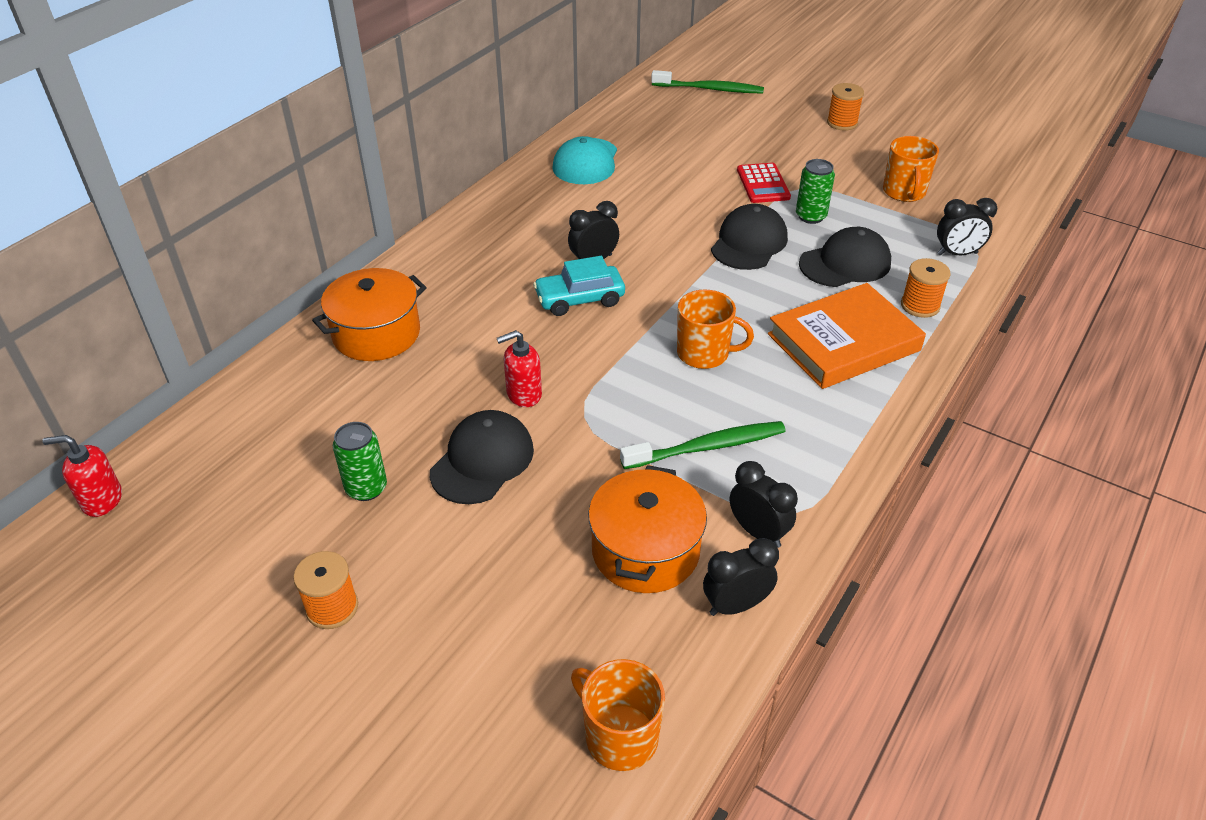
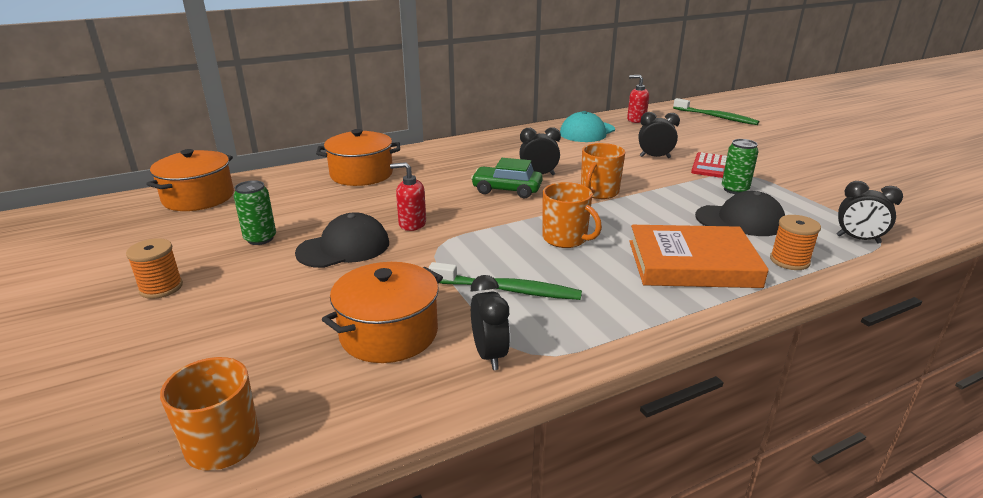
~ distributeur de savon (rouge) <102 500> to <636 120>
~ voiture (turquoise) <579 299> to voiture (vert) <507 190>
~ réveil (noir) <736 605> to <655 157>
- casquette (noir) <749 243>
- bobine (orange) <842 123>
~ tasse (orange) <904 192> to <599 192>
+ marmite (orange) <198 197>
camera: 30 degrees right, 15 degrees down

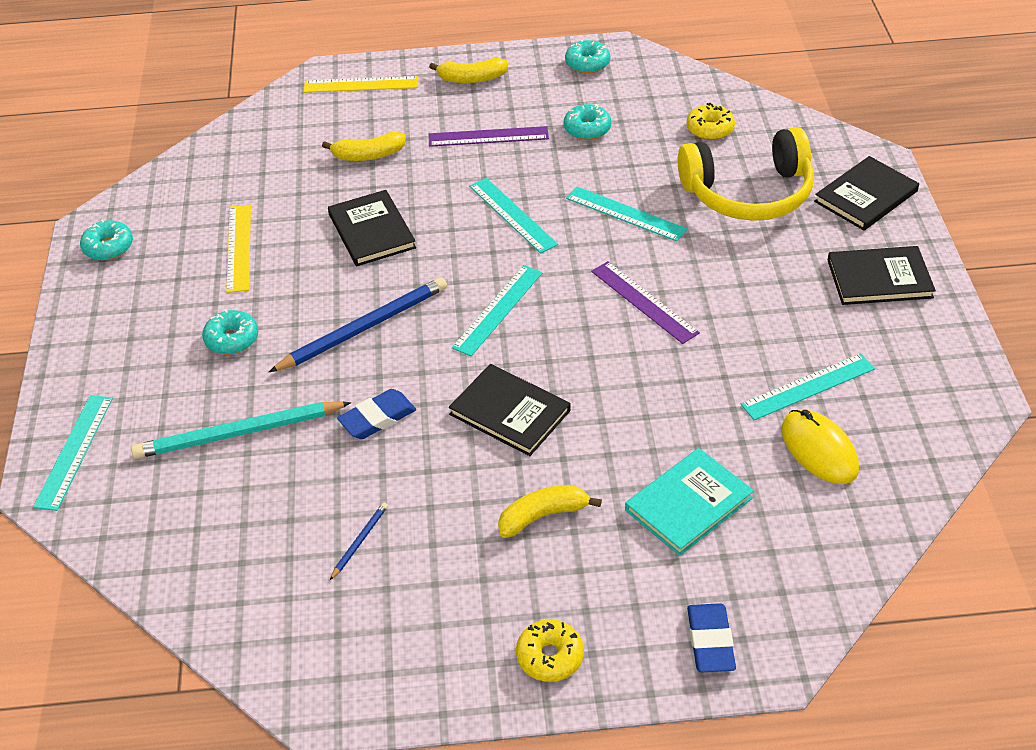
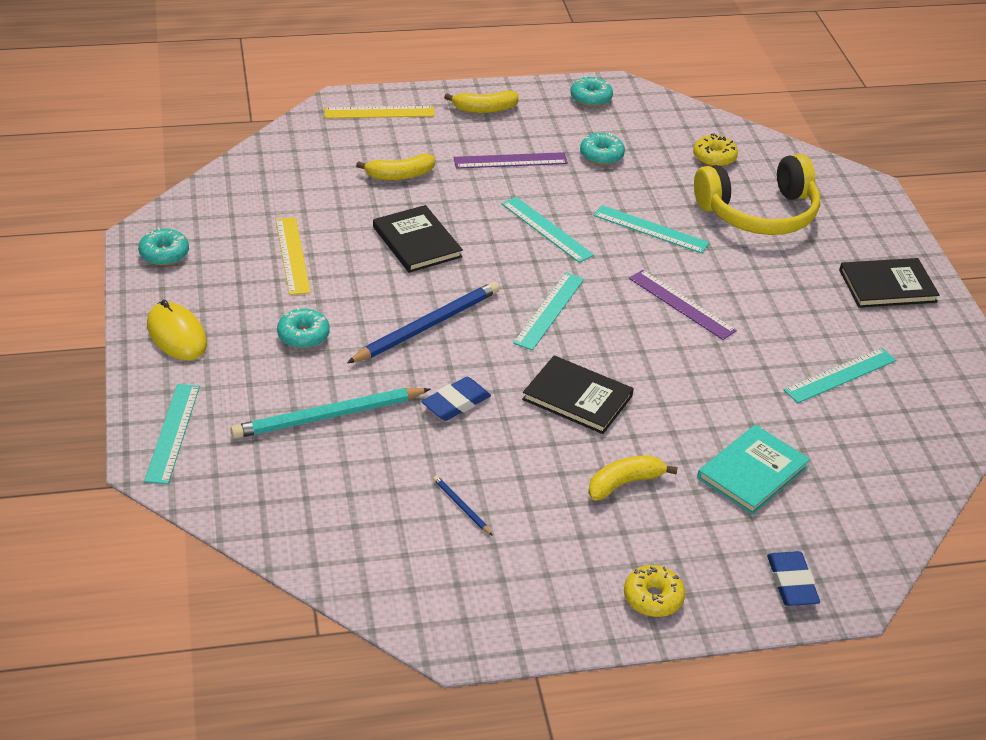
~ crayon (bleu) <359 541> = <461 506> 60 degrees counterclockwise
~ souris (jaune) <819 449> to <177 335>
- livre (noir) <866 196>
camera: 10 degrees left, 5 degrees down

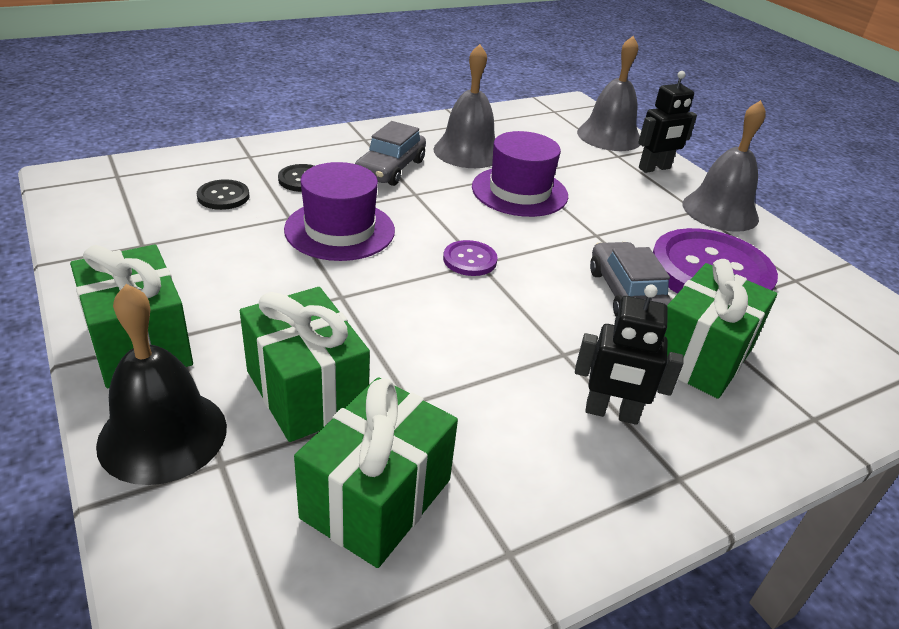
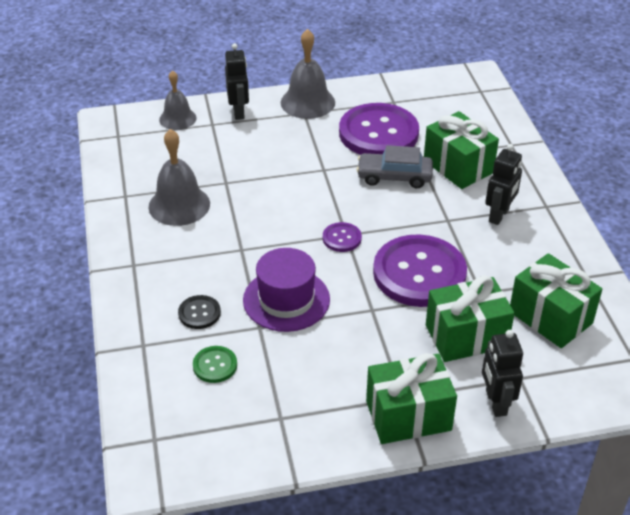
~ cloche (noir) <163 435> to robot (noir) <495 403>
~ bouton (noir) <223 196> to bouton (vert) <215 365>
- voiture (gris) <390 168>
- chapeau (violet) <519 191>
~ cloche (gris) <609 136> = <177 118> x0.67
+ bouton (violet) <419 273>
camera: 70 degrees left, 5 degrees up

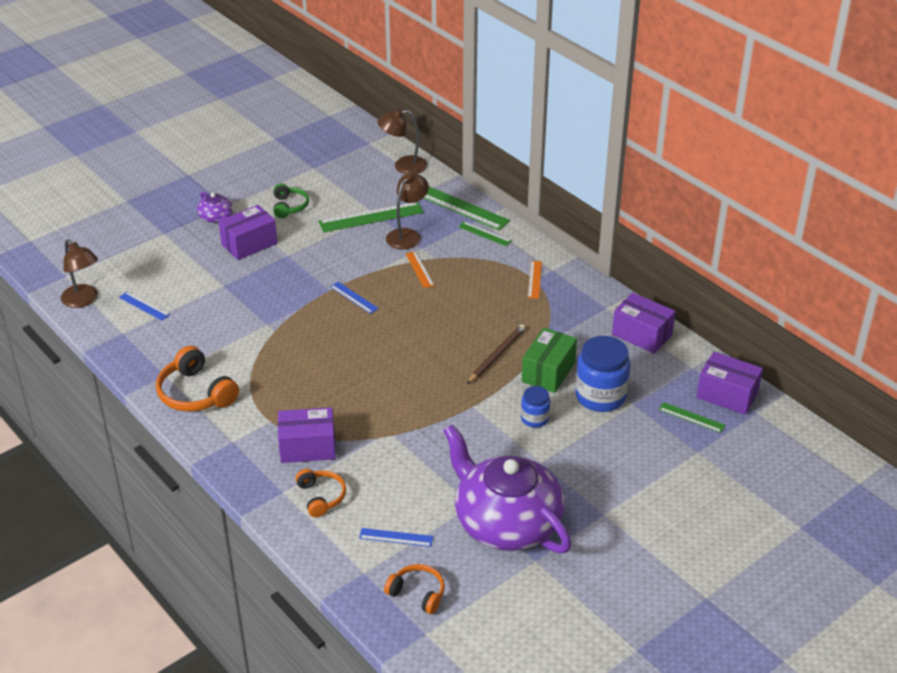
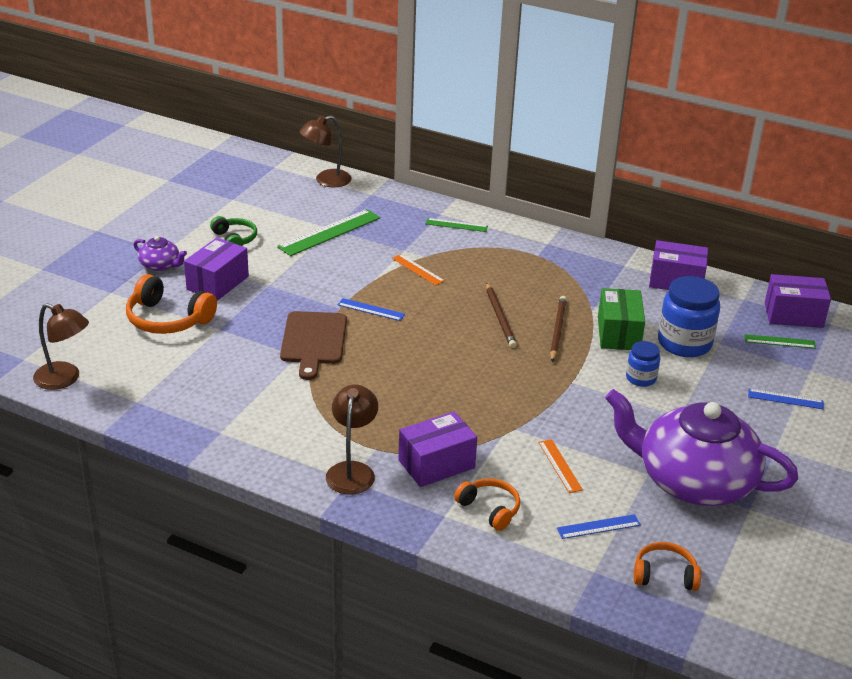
~ règle (bleu) <144 306> to <785 399>
~ casque audio (orange) <195 393> to <167 319>
~ lampe (marron) <407 235> to <352 470>
- règle (vert) <462 208>
~ règle (orange) <534 279> to <560 466>
+ planche à découper (marron) <313 341>
+ crayon (marron) <500 317>
camera: 25 degrees left, 5 degrees down

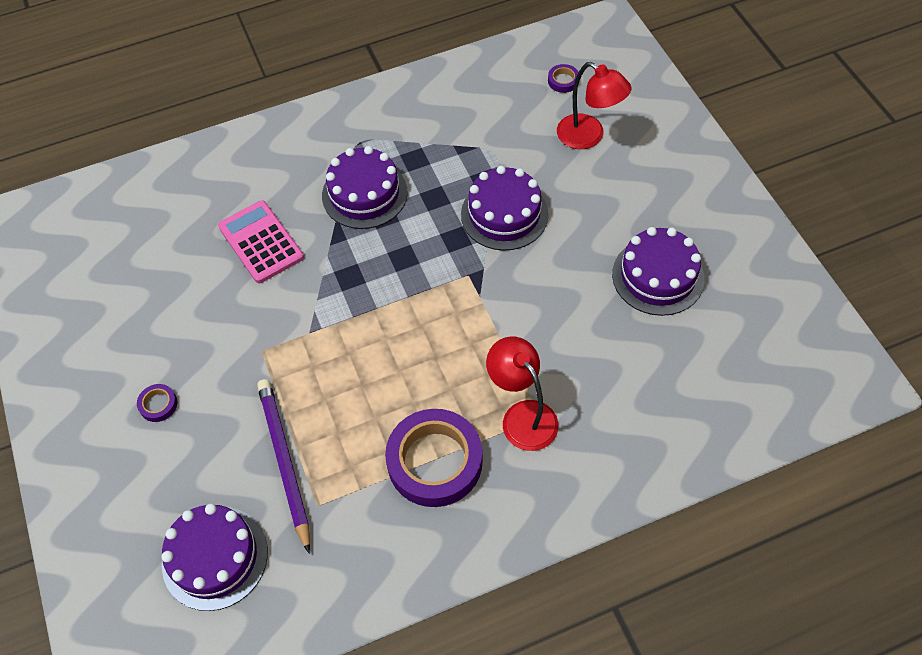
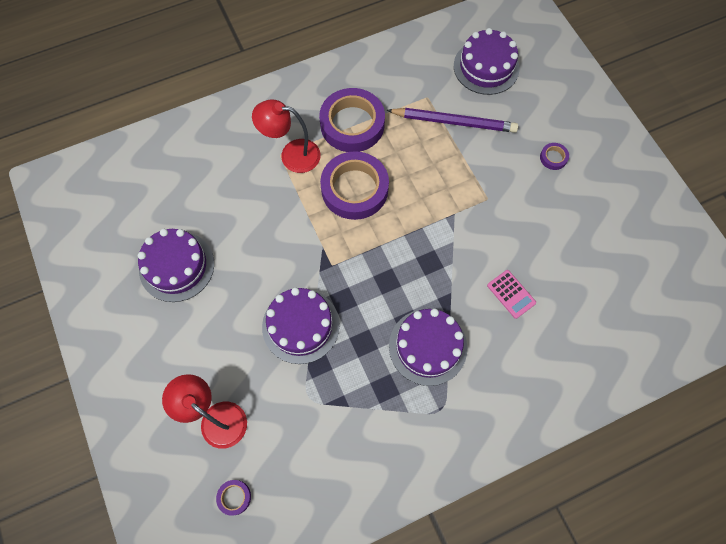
~ calculatrice (rose) <261 242> = <511 294> x0.60
~ crayon (violet) <285 462> = <454 122> 60 degrees counterclockwise
~ lampe (rouge) <522 416> = <292 155> 135 degrees clockwise
+ ruban adhésif (violet) <354 189>
camera: 175 degrees right, 10 degrees up

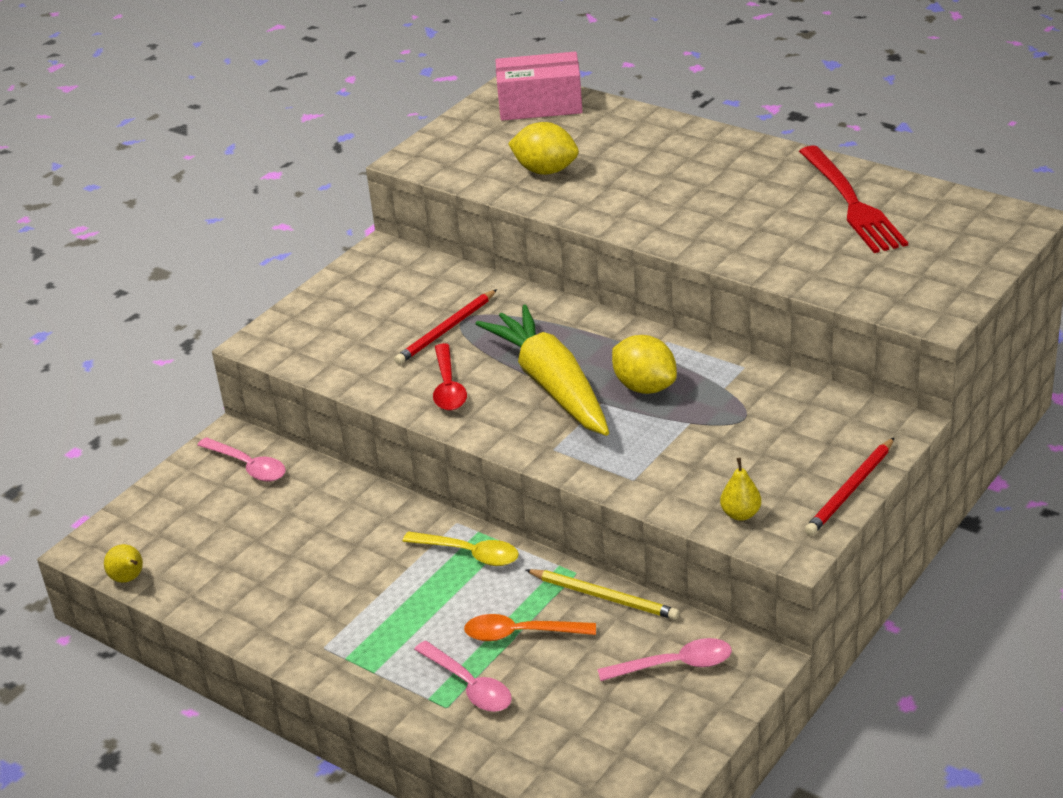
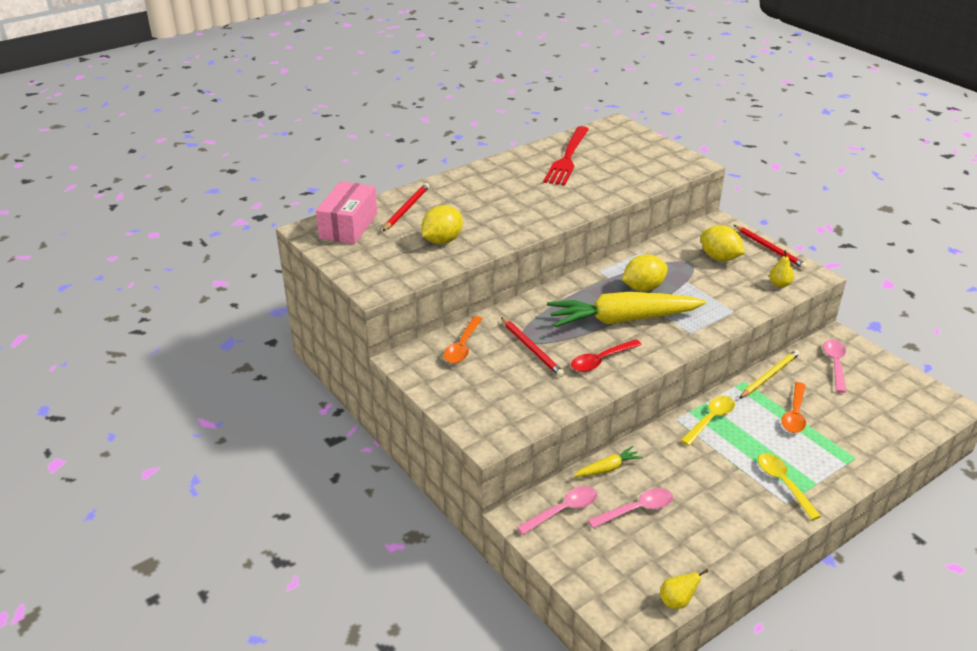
~ cuillère (rose) <469 685> to <636 510>
~ cuillère (rouge) <448 386> = <601 360> 135 degrees clockwise
~ fourchette (rouge) <852 204> = <567 159> 105 degrees clockwise
+ crayon (rouge) <406 209>
+ cuillère (orange) <462 346>
+ carotte (jaune) <607 468>
+ citron (jaune) <719 258>
+ cuillère (jaune) <783 484>
camera: 75 degrees left, 0 degrees up

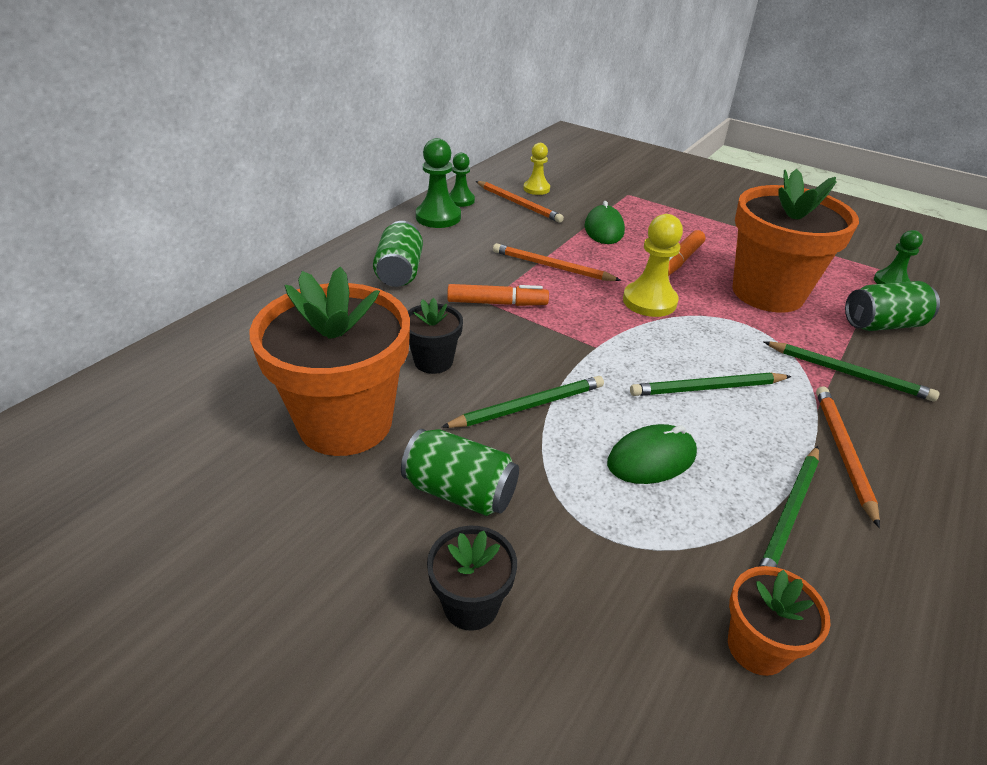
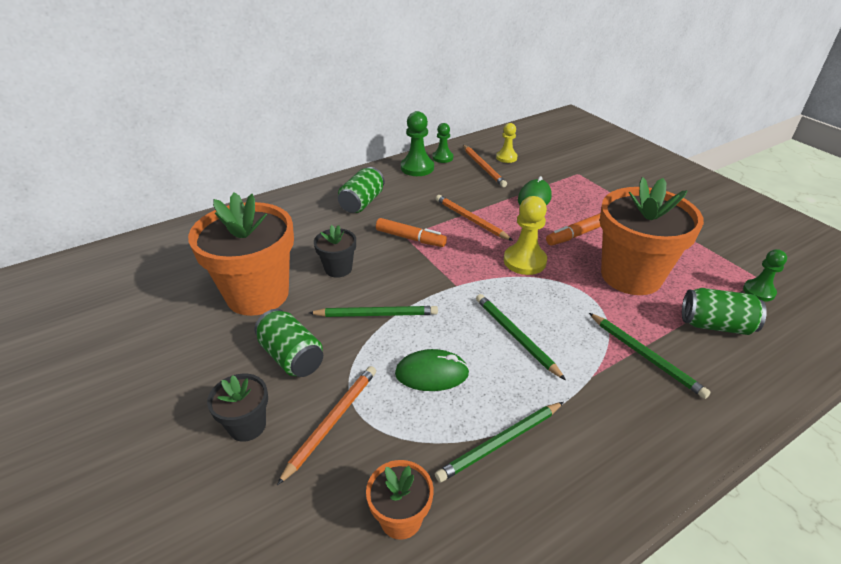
~ crayon (vert) <707 388> = <515 336> 45 degrees clockwise
~ crayon (orange) <842 452> to <332 421>
camera: 25 degrees right, 0 degrees up

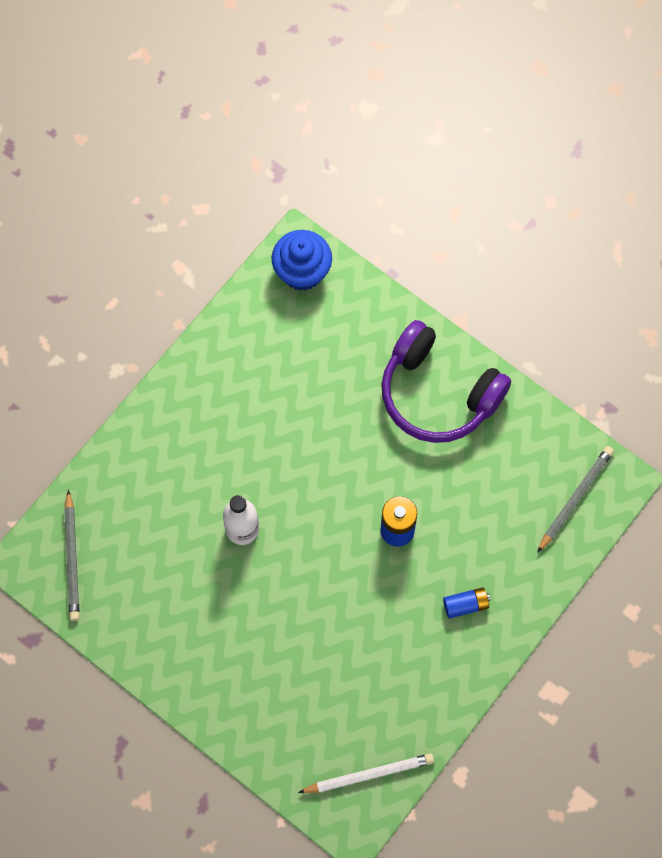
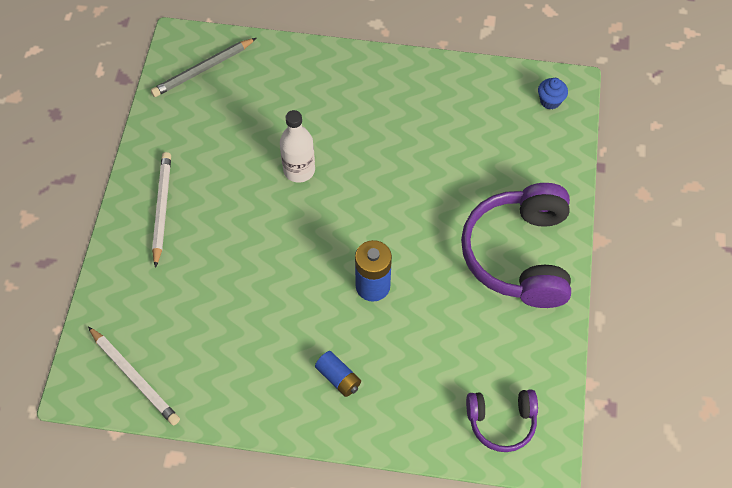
~ muffin (bleu) <302 272> = <550 101> x0.51
~ crayon (gris) <575 498> to casque audio (violet) <501 421>
+ crayon (blanc) <162 208>
camera: 60 degrees right, 10 degrees down

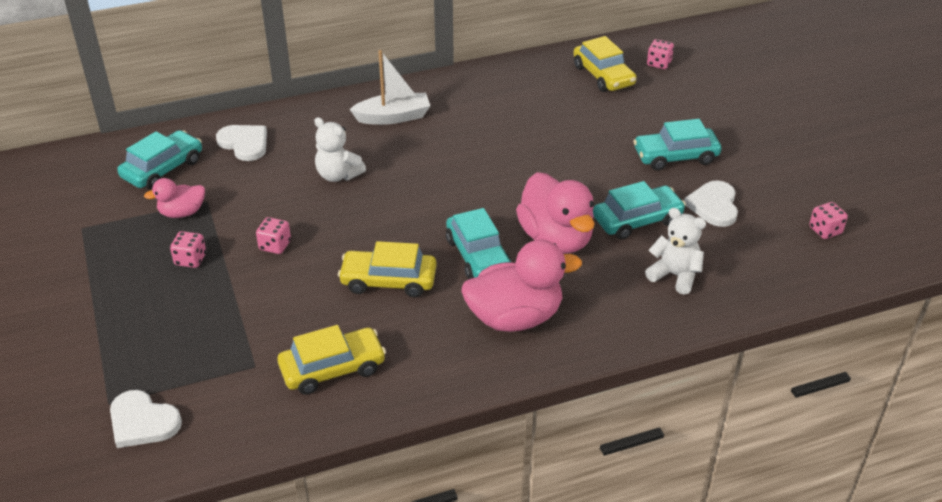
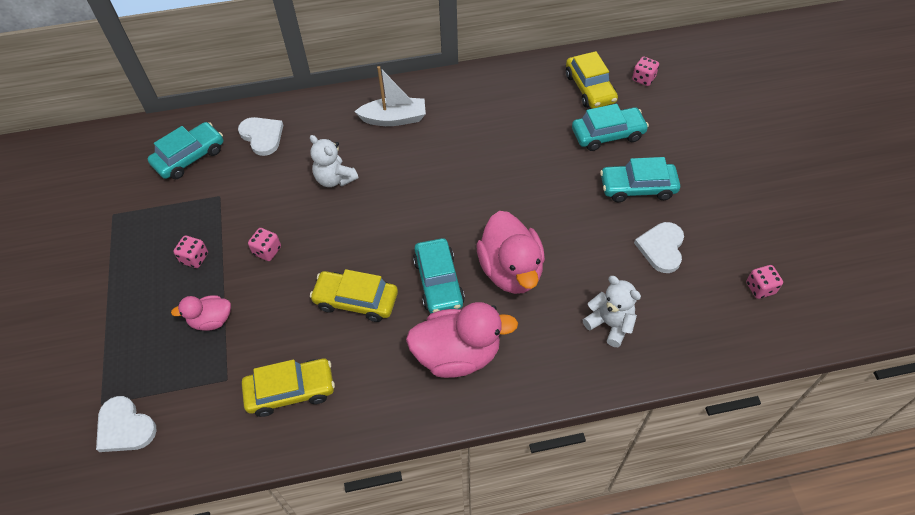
~ canard (rose) <182 213> to <211 320>
~ voiture (turquoise) <637 220> to <607 134>
camera: 10 degrees right, 15 degrees up

